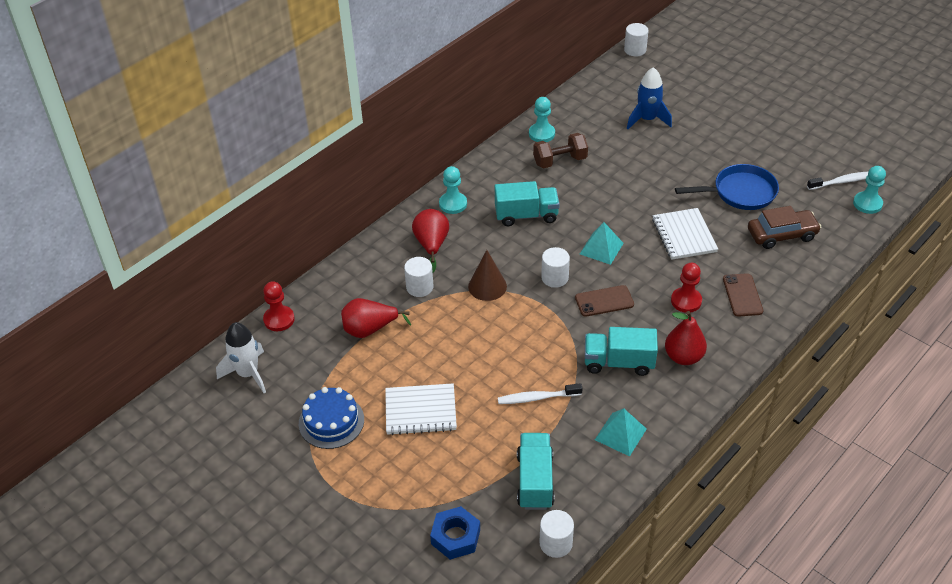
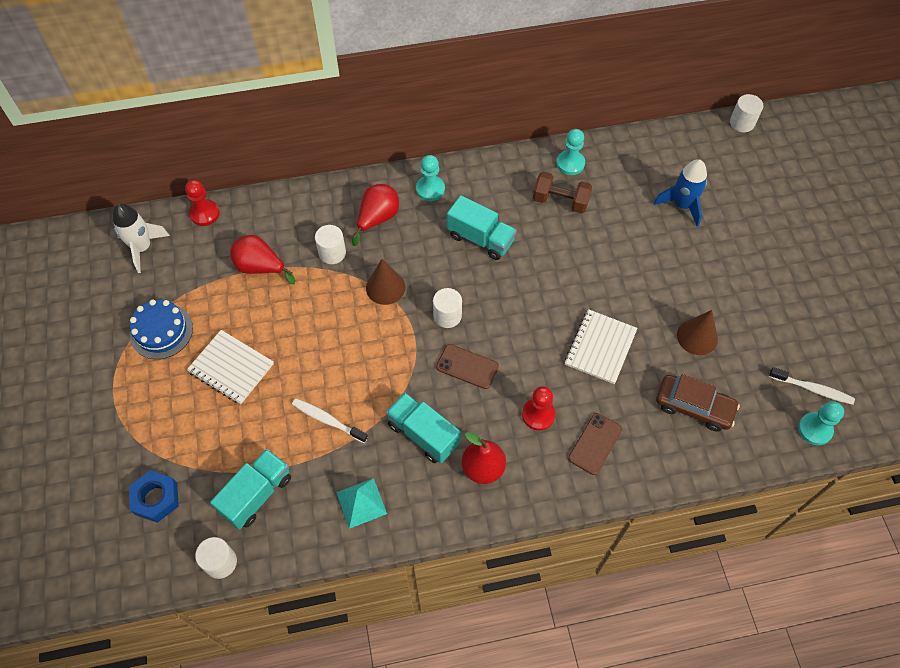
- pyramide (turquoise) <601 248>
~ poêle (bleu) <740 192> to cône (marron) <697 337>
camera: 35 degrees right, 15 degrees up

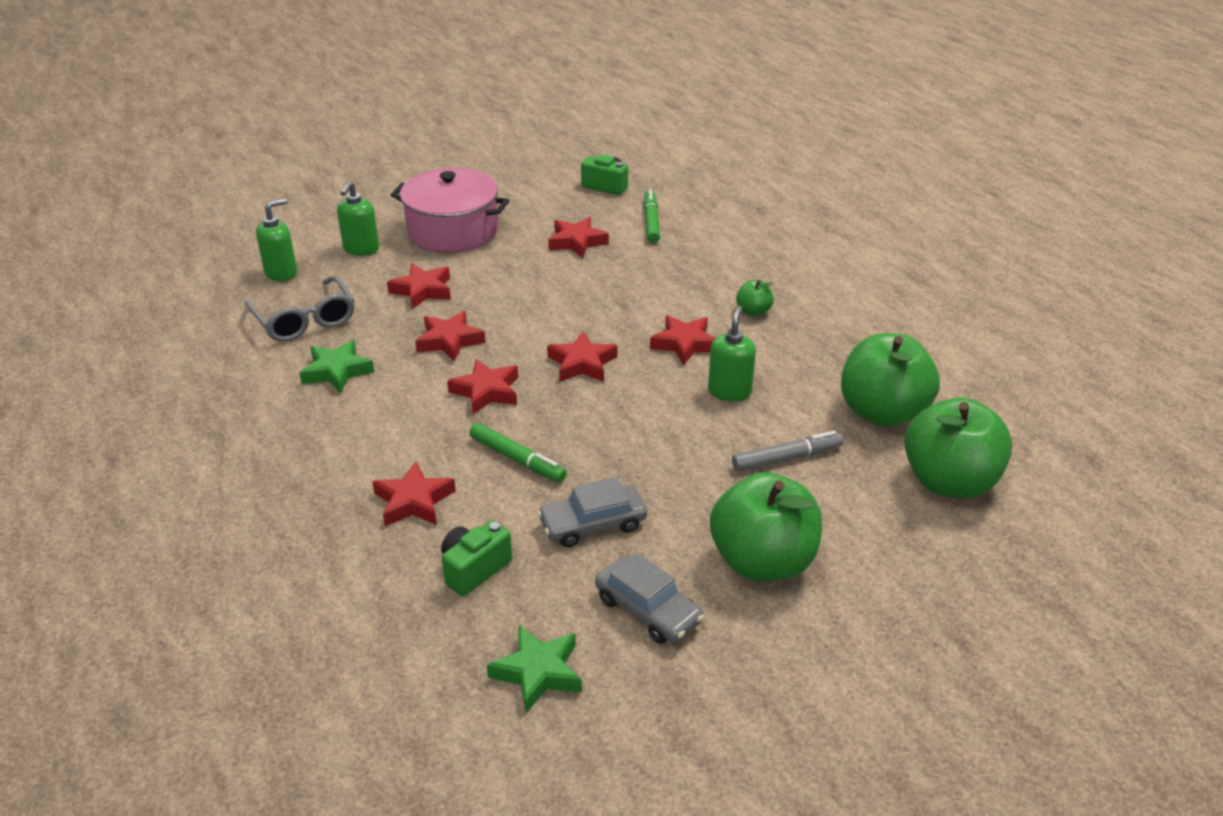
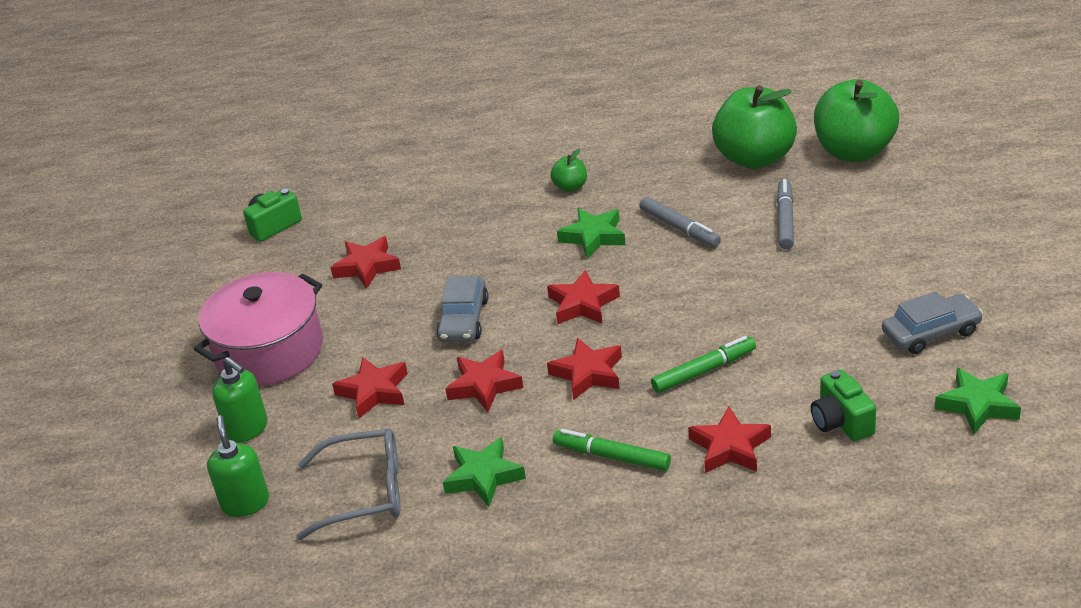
~ voiture (gris) <593 524> to <463 320>
~ feutre (vert) <651 222> to <612 457>
~ étoile (rouge) <685 344> to étoile (vert) <593 237>
~ distributeur de savon (vert) <729 391> to feutre (gris) <679 228>
- pomme (vert) <762 561>
camera: 60 degrees left, 0 degrees up

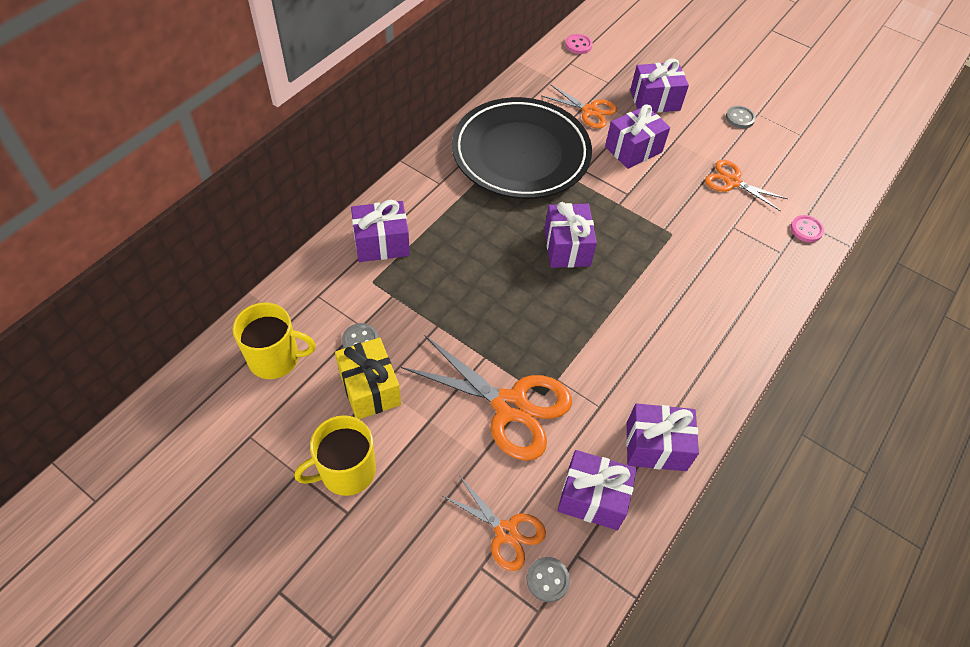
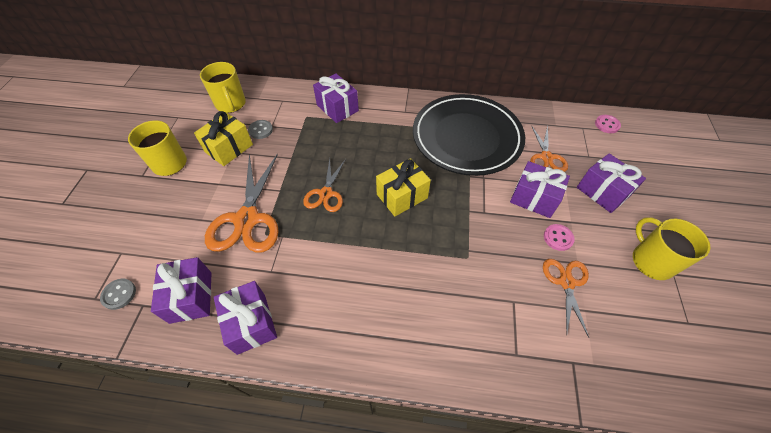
~ ciseaux (orange) <506 532> to <326 193>
~ cadeau (violet) <567 247> to cadeau (jaune) <402 196>
~ bouton (gris) <740 118> to tasse (jaune) <651 261>
~ bouton (rose) <806 230> to <558 238>
camera: 65 degrees right, 0 degrees up

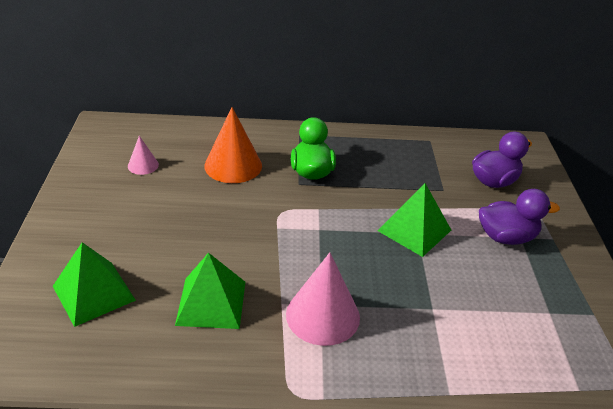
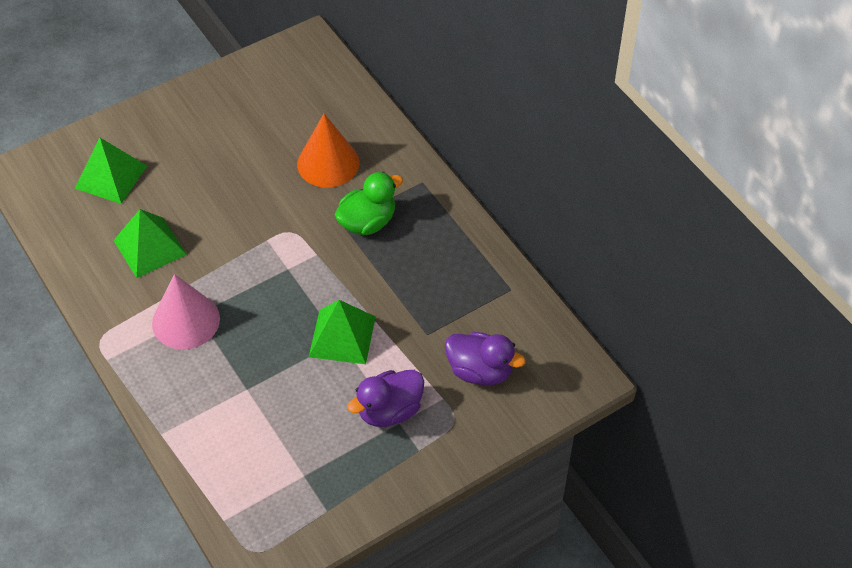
- cône (rose) <143 165>
~ canard (violet) <506 237> = <389 410> 90 degrees clockwise
camera: 60 degrees right, 15 degrees up

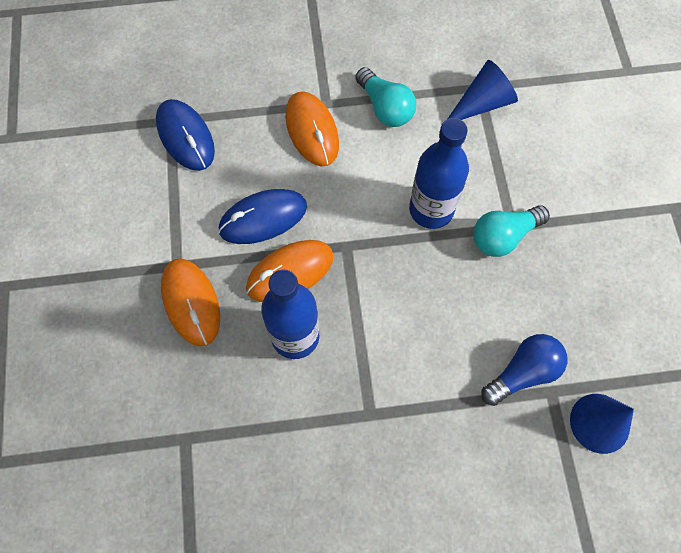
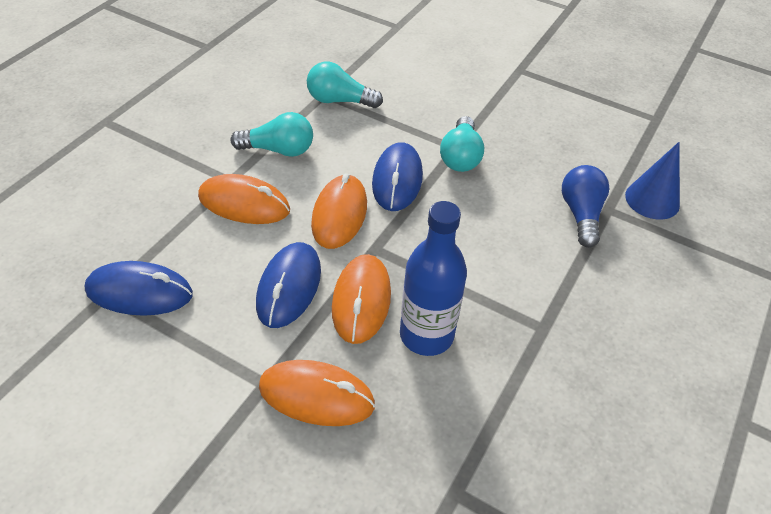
~ bouteille (bleu) <431 210> to souris (bleu) <397 180>
~ cône (bleu) <482 103> to ampoule (turquoise) <339 100>
+ souris (orange) <339 214>
camera: 55 degrees left, 20 degrees down

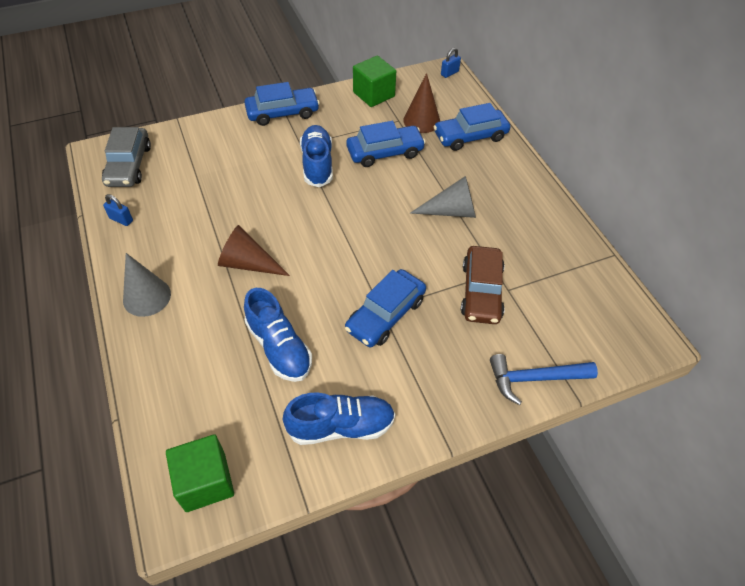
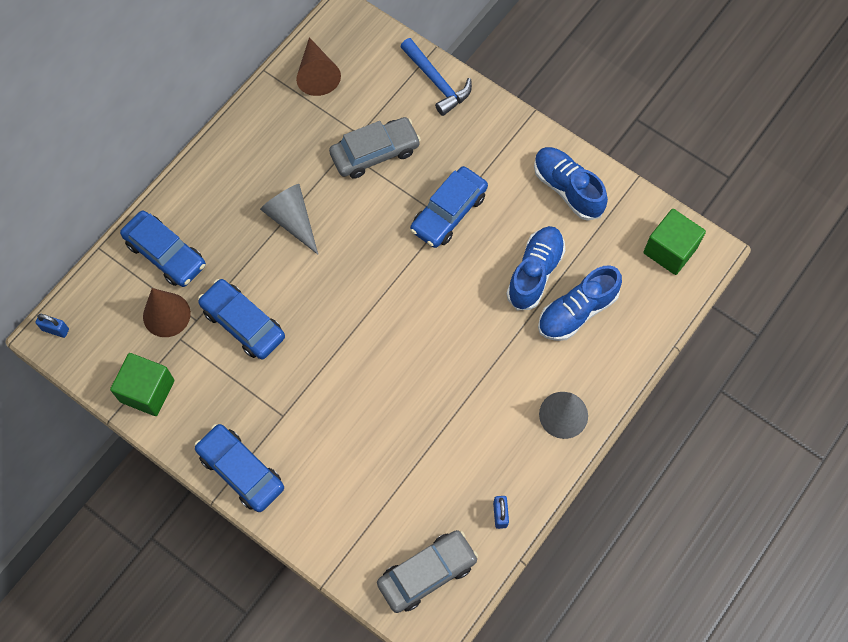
~ cône (marron) <248 263> to <317 74>
~ chaussure (bleu) <317 164> to <576 311>
~ voiture (bleu) <385 314> = <448 212> 120 degrees clockwise
~ voiture (marron) <481 291> to voiture (gris) <375 153>
camera: 120 degrees left, 15 degrees up

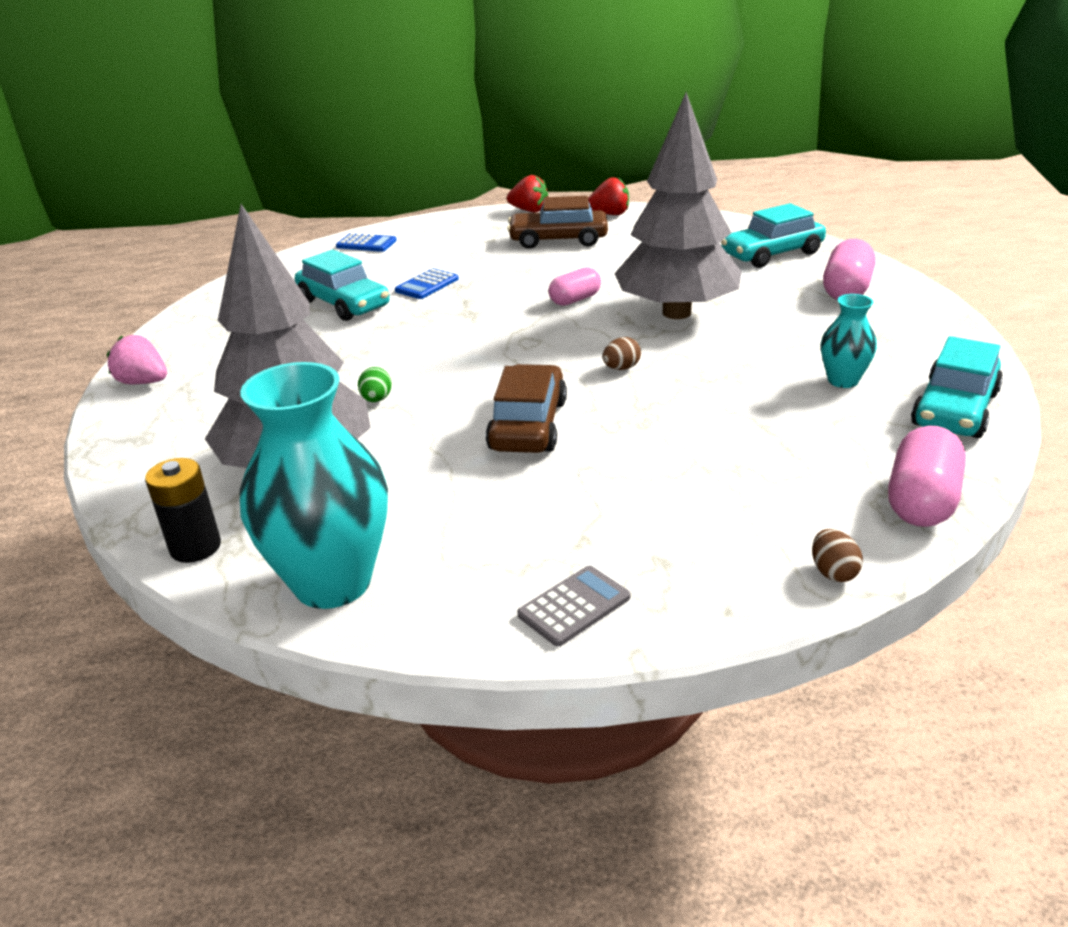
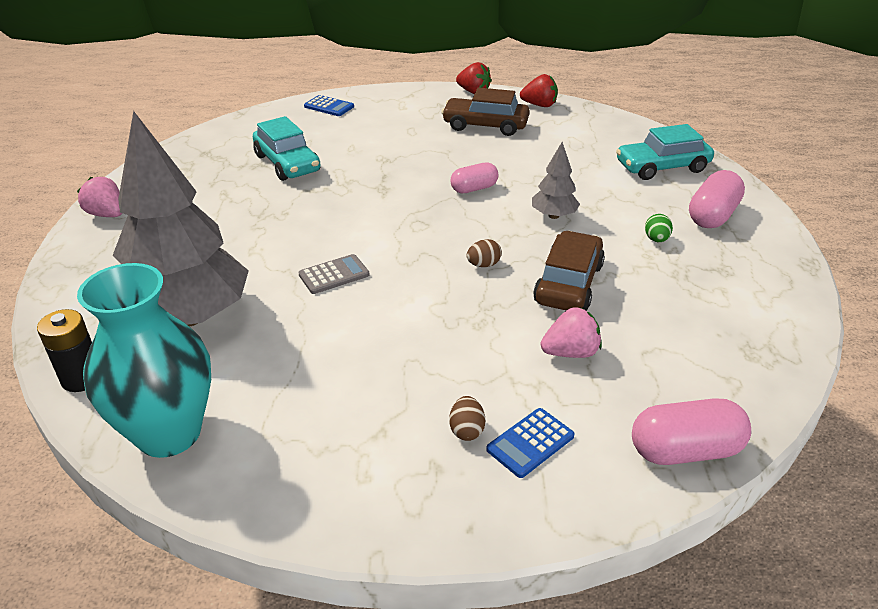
~ œuf (vert) <376 400> to <656 239>
~ calculatrice (bleu) <427 285> to <530 443>
~ voiture (marron) <528 425> to <568 283>
~ calculatrice (gris) <574 606> to <334 275>
~ arbre (gris) <676 313> = <553 215> x0.44
~ œuf (marron) <833 572> to <466 430>
- vase (turquoise) <843 380>
~ gélule (rose) <921 501> = <685 450> 45 degrees clockwise
- voiture (turquoise) <954 409>
+ fraise (rose) <570 352>
camera: 10 degrees right, 5 degrees up

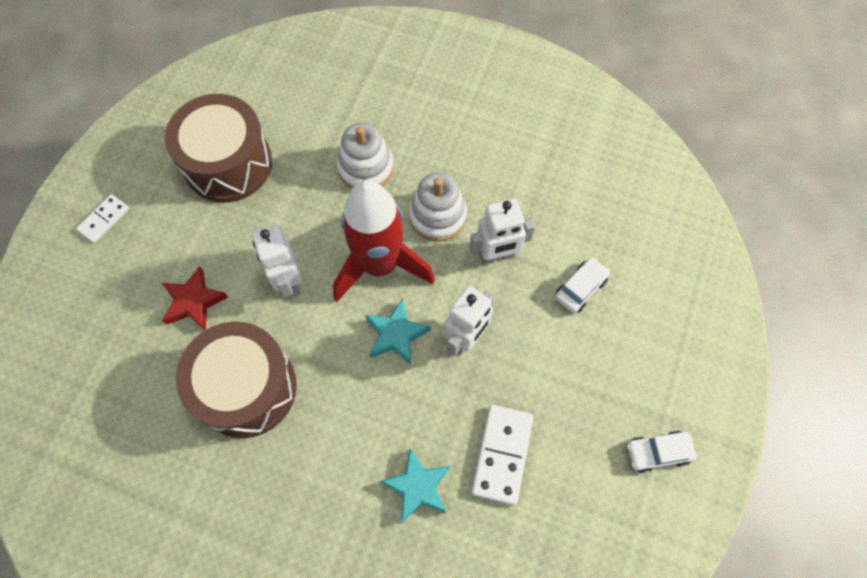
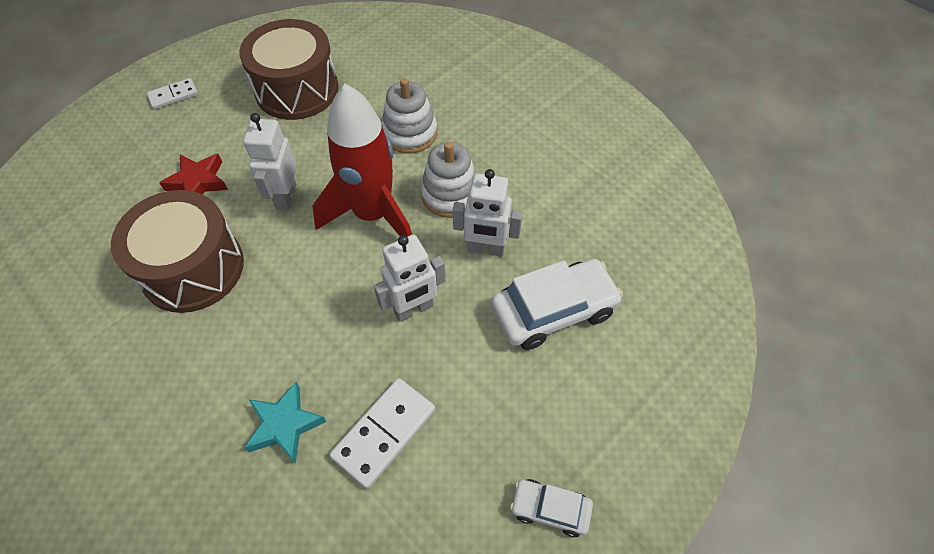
- étoile (turquoise) <396 334>
~ voiture (blanc) <580 288> = <553 310> x1.86
camera: 25 degrees right, 10 degrees down

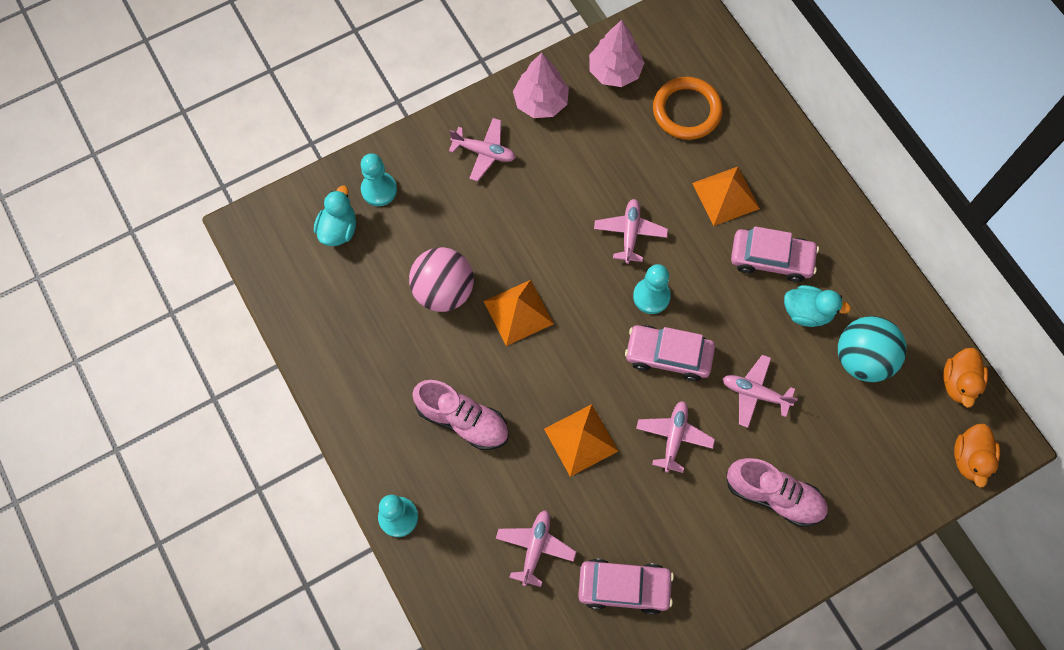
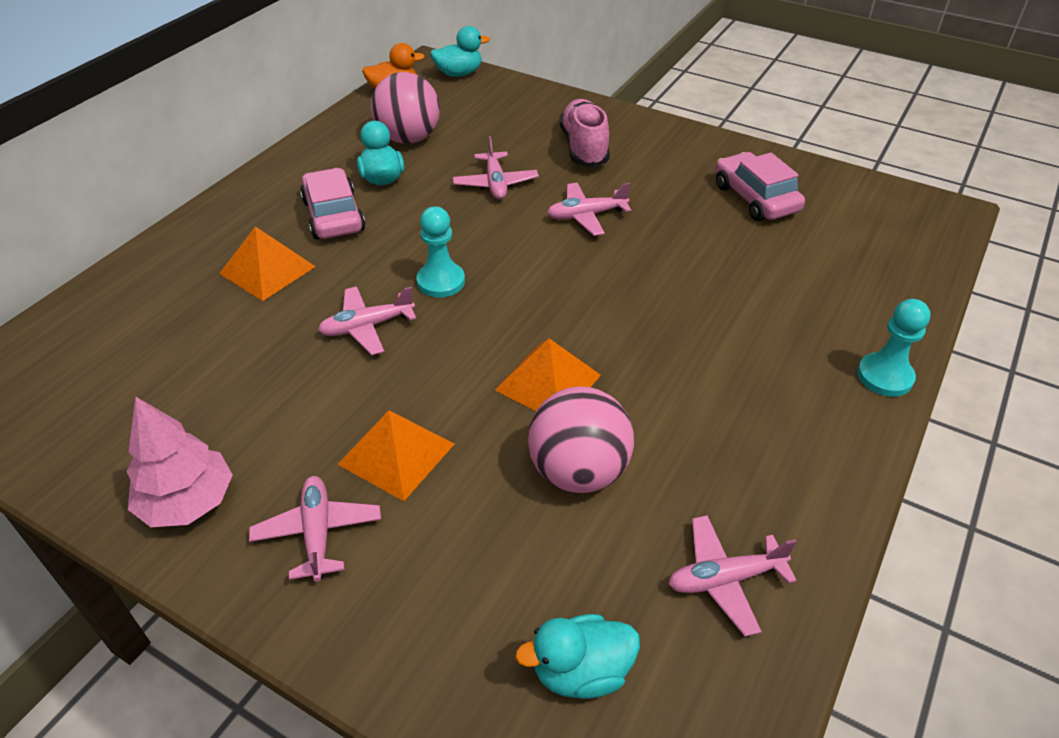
- pion (turquoise) <379 190>
- chaussure (rose) <463 420>
~ avion (rose) <535 547> to <725 579>
~ pyramide (orange) <581 439> to <396 454>
- arbre (rose) <614 71>
- voiture (rose) <668 355>
- anneau (orange) <686 111>
~ balle (turquoise) <862 359> to balle (rose) <408 138>
~ canard (orange) <970 459> to canard (turquoise) <459 74>
camera: 120 degrees left, 25 degrees down

